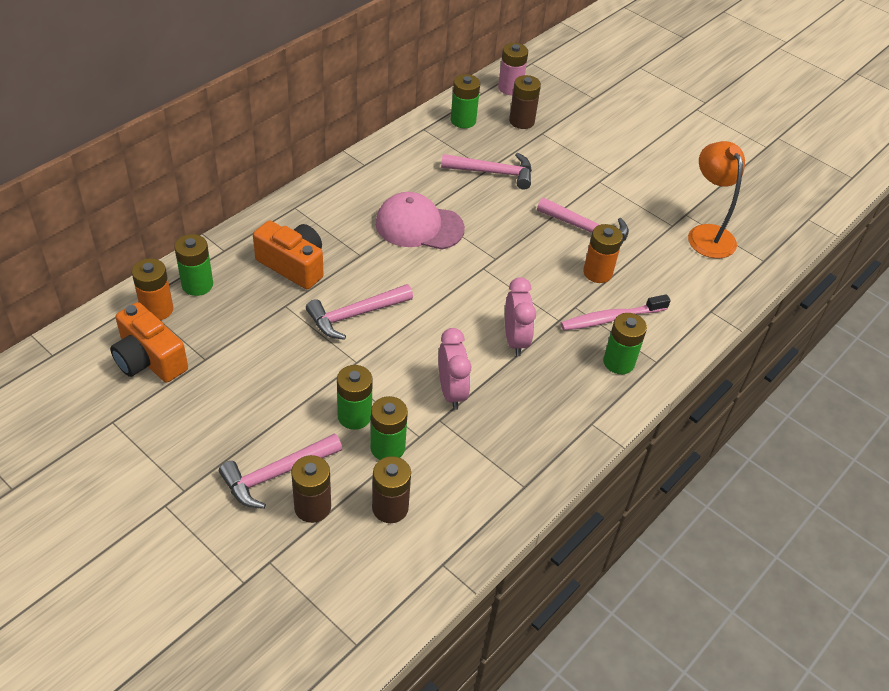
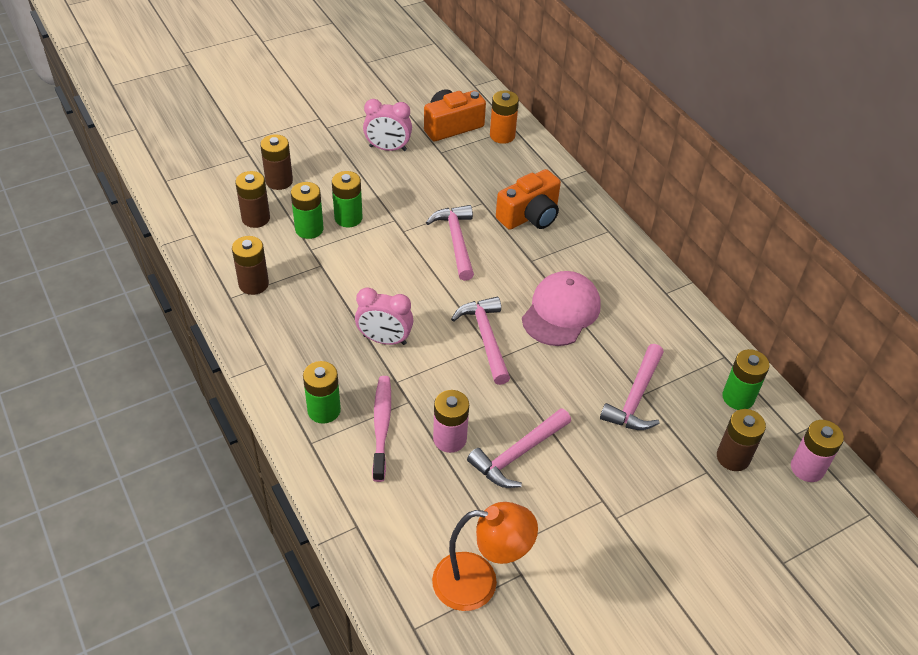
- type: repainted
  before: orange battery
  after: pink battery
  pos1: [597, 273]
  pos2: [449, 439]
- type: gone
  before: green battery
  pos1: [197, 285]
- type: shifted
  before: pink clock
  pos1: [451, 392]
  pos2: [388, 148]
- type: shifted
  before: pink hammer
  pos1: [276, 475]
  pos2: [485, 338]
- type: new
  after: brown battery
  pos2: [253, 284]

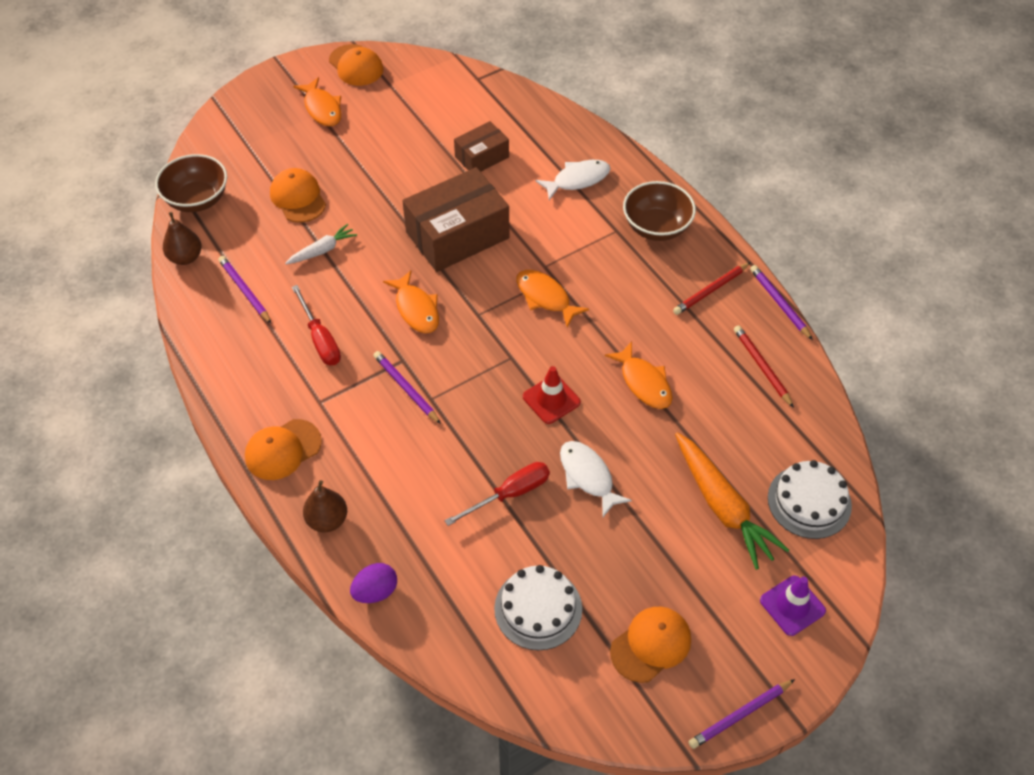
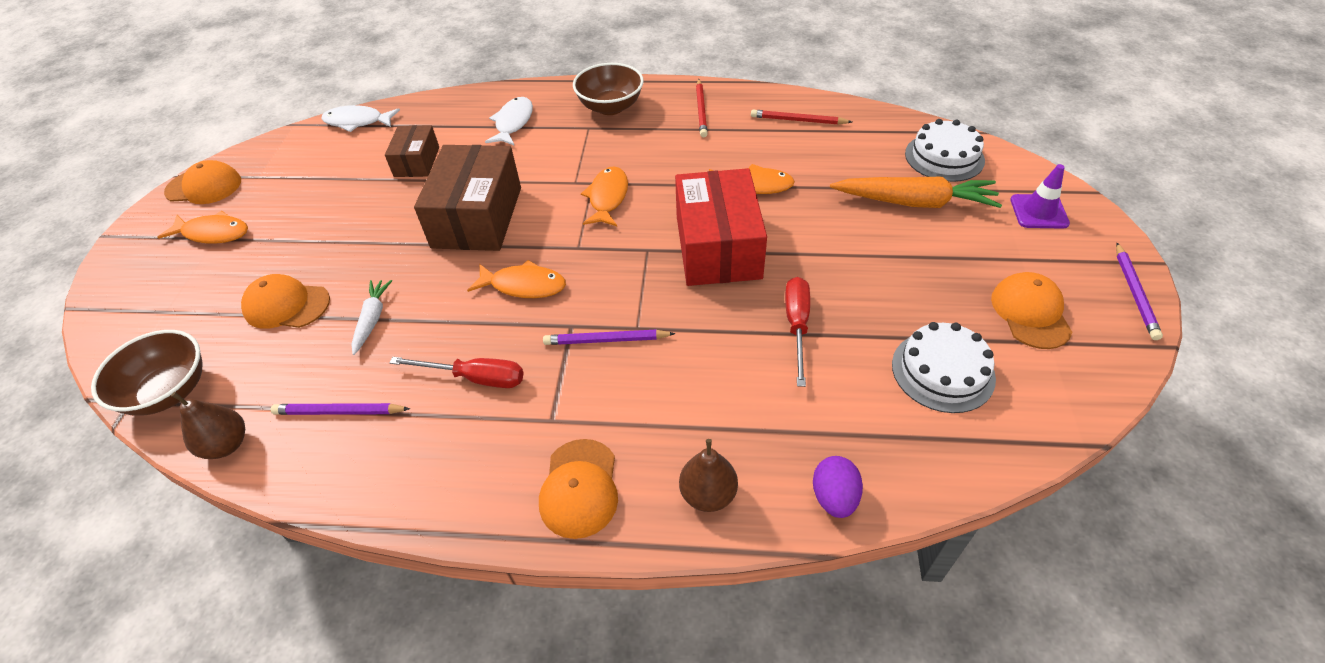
- type: gone
  before: purple pencil
  pos1: [779, 303]
- type: rotated
  before: orange fish
  pos1: [545, 297]
  pos2: [607, 197]
  turn: 105
- type: swapped
  before: red traffic cone
  after: red box
  pos1: [551, 399]
  pos2: [718, 247]
- type: shifted
  before: white fish
  pos1: [588, 476]
  pos2: [357, 122]

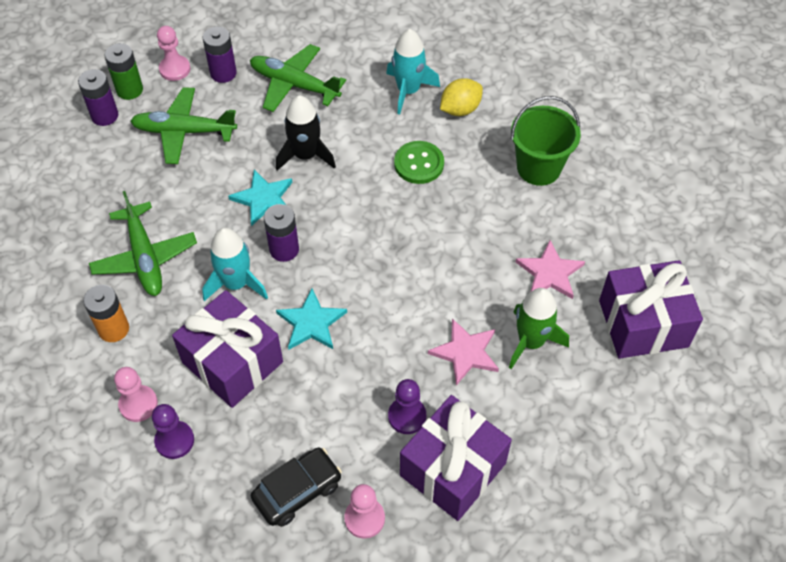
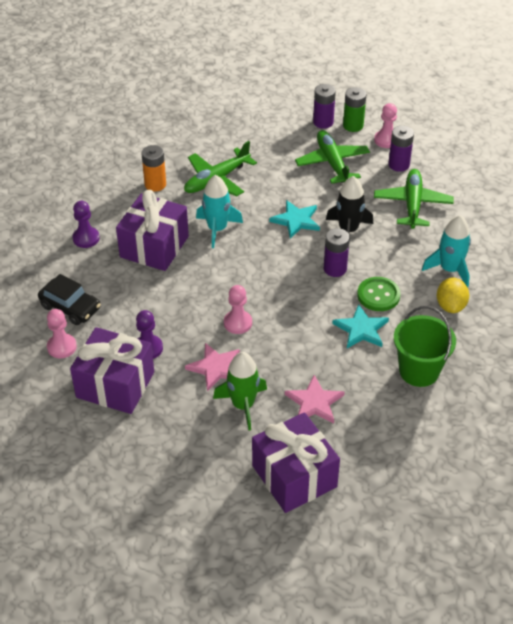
- type: rotated
  before: yellow lemon
  pos1: [460, 109]
  pos2: [450, 306]
  turn: 60
- type: shifted
  before: purple battery
  pos1: [284, 249]
  pos2: [335, 269]
- type: shifted
  before: turquoise star
  pos1: [311, 323]
  pos2: [361, 329]
- type: shifted
  before: pink pawn
  pos1: [138, 404]
  pos2: [238, 323]

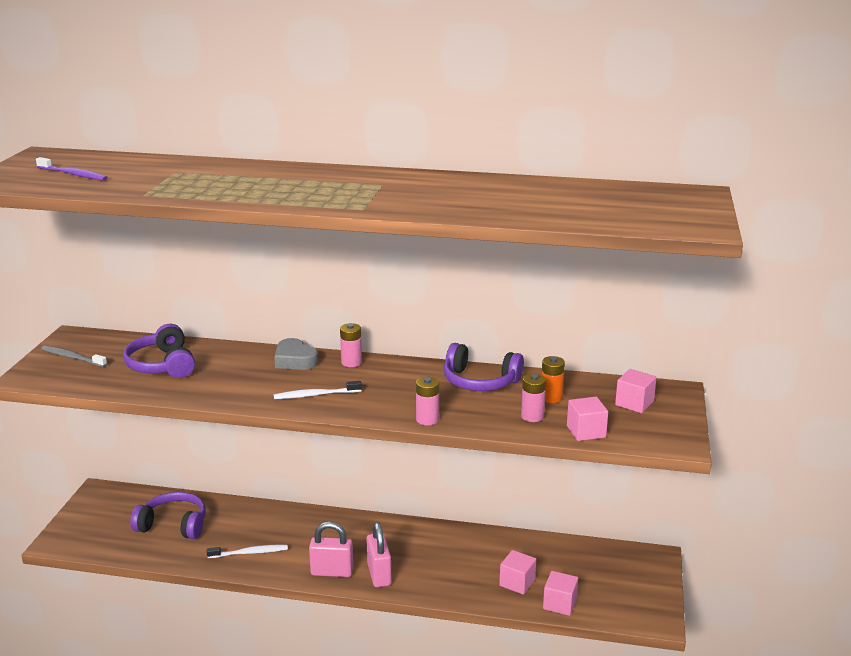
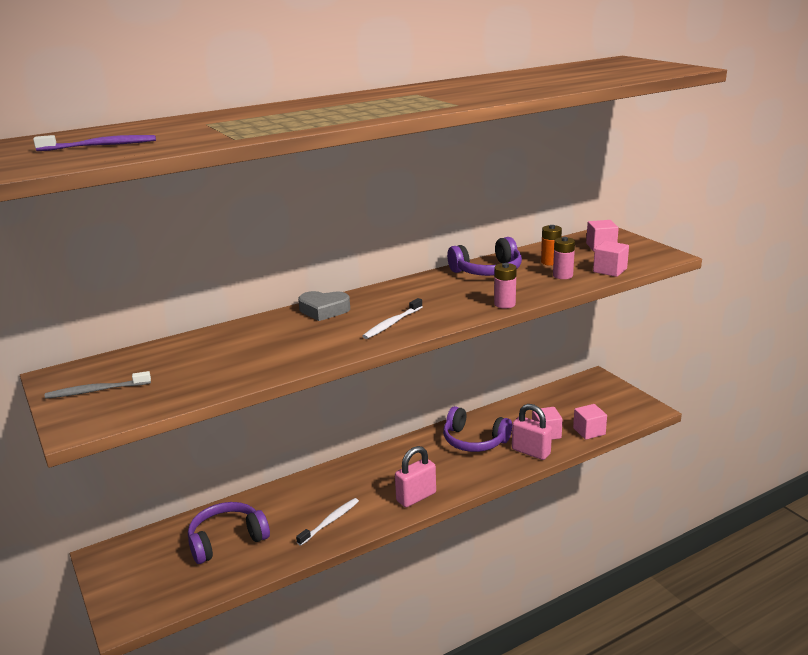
- type: gone
  before: pink battery
  pos1: [351, 362]
- type: shifted
  before: purple headphones
  pos1: [162, 365]
  pos2: [474, 441]
- type: shifted
  before: pink padlock
  pos1: [379, 574]
  pos2: [531, 452]

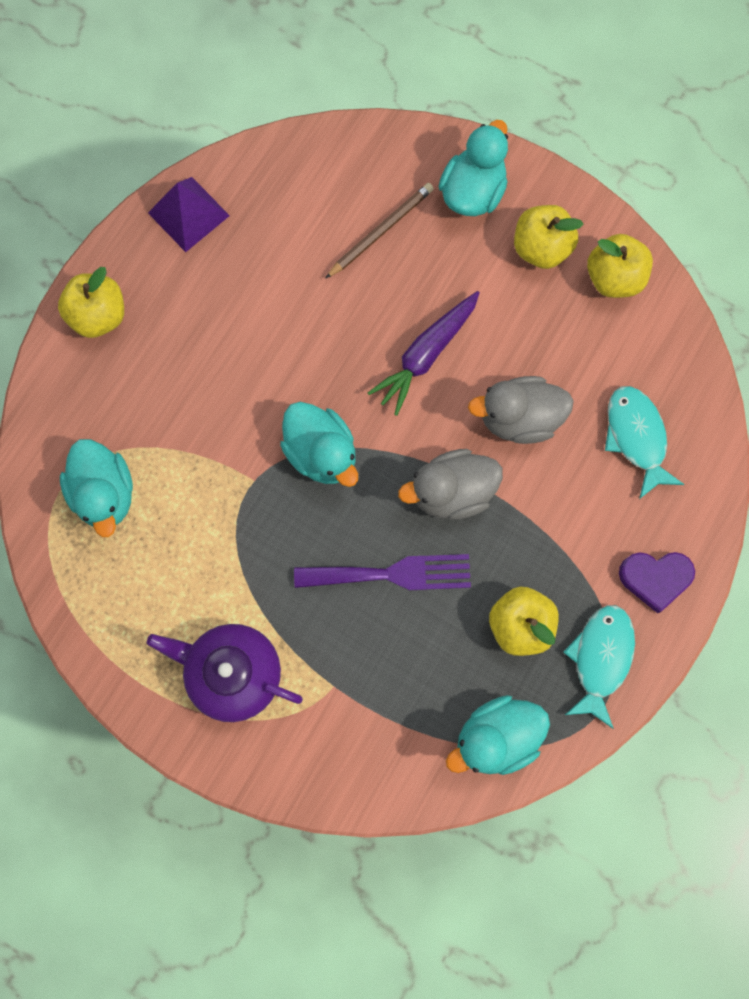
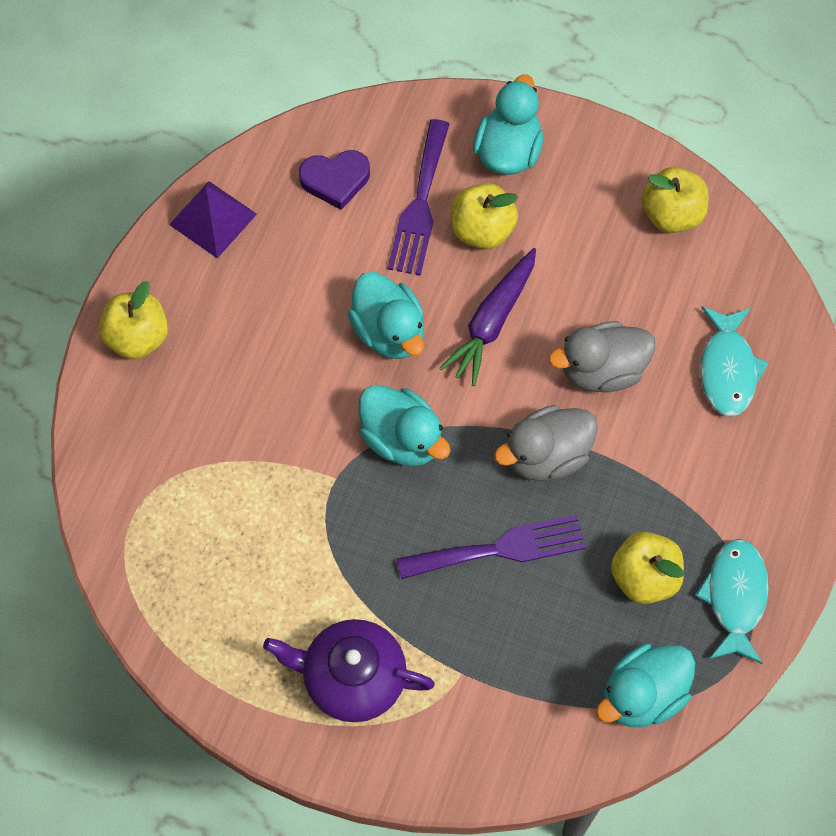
- type: swapped
  before: brown pencil
  after: purple fork
  pos1: [381, 231]
  pos2: [420, 205]
- type: shifted
  before: yellow apple
  pos1: [541, 248]
  pos2: [482, 230]
- type: rotated
  before: turquoise fish
  pos1: [636, 437]
  pos2: [727, 369]
  turn: -150
- type: shifted
  before: turquoise duck
  pos1: [105, 494]
  pos2: [389, 331]
- type: shifted
  before: purple heart
  pos1: [655, 578]
  pos2: [335, 180]

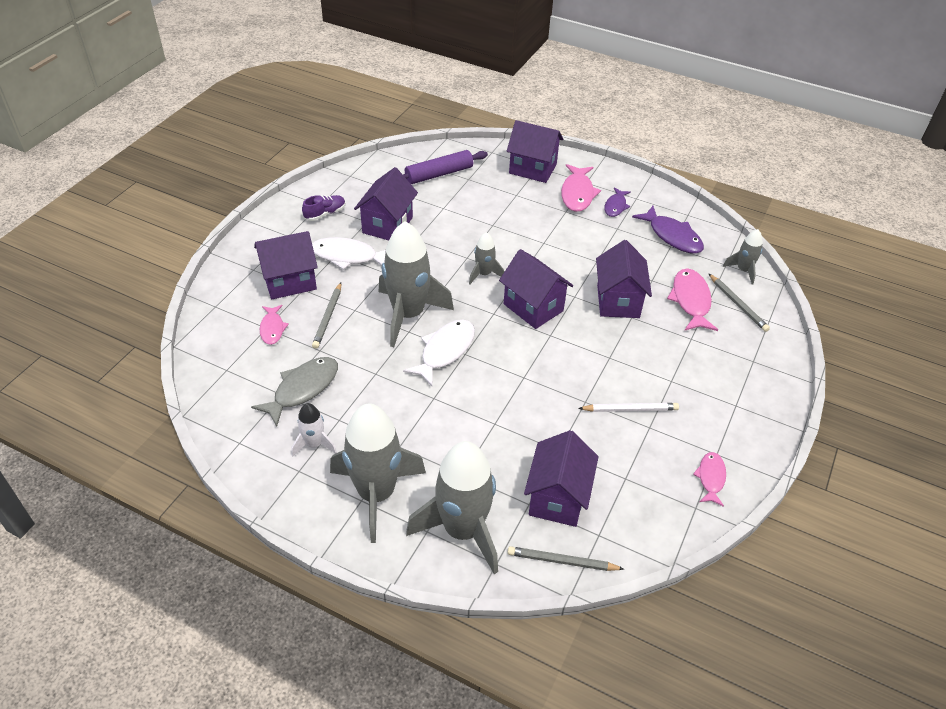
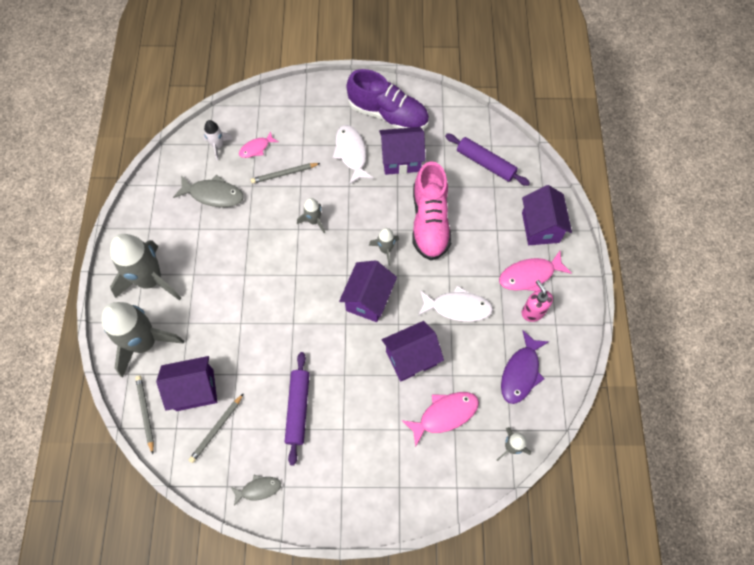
- type: swapped
  before: purple fish
  after: pink soap dispenser
  pos1: [615, 206]
  pos2: [532, 312]
- type: scaled
  before: purple shoe
  pos1: [325, 214]
  pos2: [388, 114]
  scale: 2.24
- type: scaled
  before: grey rocket
  pos1: [408, 315]
  pos2: [314, 221]
  scale: 0.48
- type: gone
  before: purple house
  pos1: [290, 282]
- type: shifted
  before: grey pencil
  pos1: [738, 304]
  pos2: [216, 429]
- type: shifted
  before: white fish
  pos1: [445, 351]
  pos2: [457, 307]
- type: shifted
  before: white rocket
  pos1: [314, 444]
  pos2: [218, 146]
- type: swapped
  before: white pencil
  after: purple rolling pin
  pos1: [630, 409]
  pos2: [298, 409]
- type: repainted
  before: pink fish
  after: grey fish
  pos1: [711, 478]
  pos2: [258, 489]
- type: new
  after: pink shoe
  pos2: [430, 222]

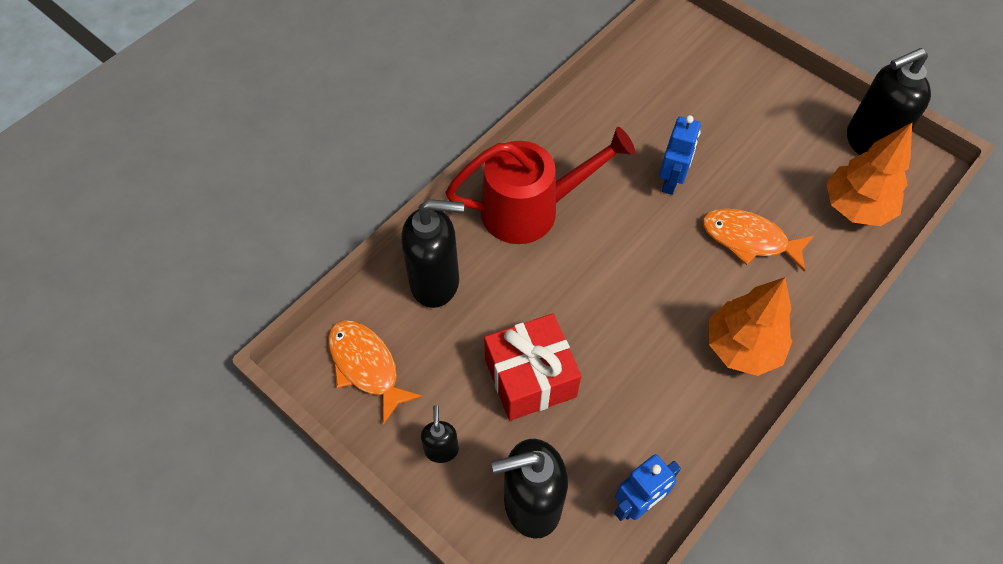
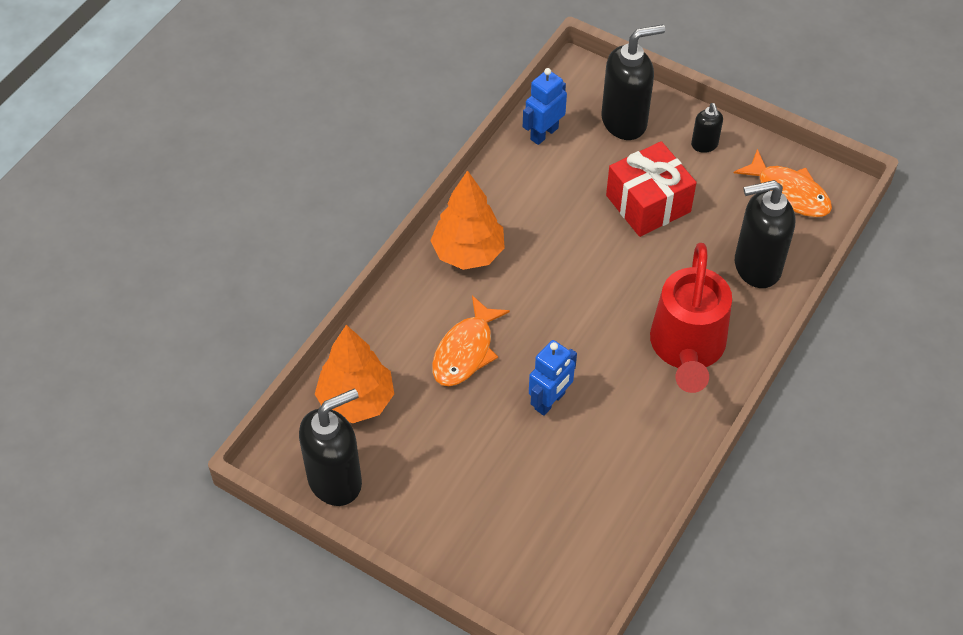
- type: rotated
  before: blue robot
  pos1: [671, 181]
  pos2: [550, 401]
  turn: -150
- type: rotated
  before: red watering can
  pos1: [531, 209]
  pos2: [687, 349]
  turn: -60
- type: rotated
  before: orange fish
  pos1: [749, 239]
  pos2: [465, 351]
  turn: 105

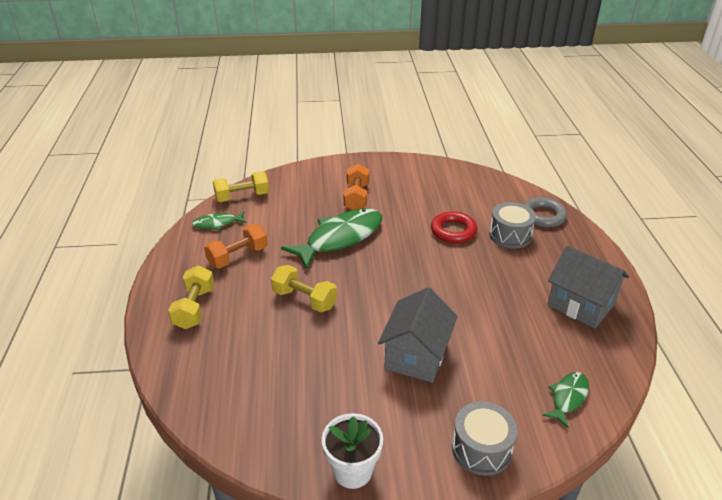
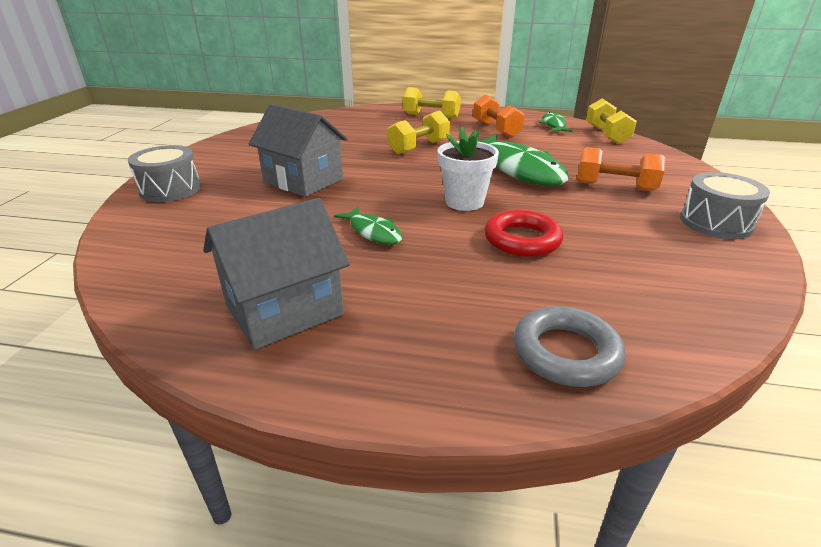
- type: shifted
  before: grey drum
  pos1: [510, 235]
  pos2: [715, 223]
- type: shifted
  before: green fish
  pos1: [568, 397]
  pos2: [373, 232]
- type: shifted
  before: white flower pot
  pos1: [352, 471]
  pos2: [464, 202]

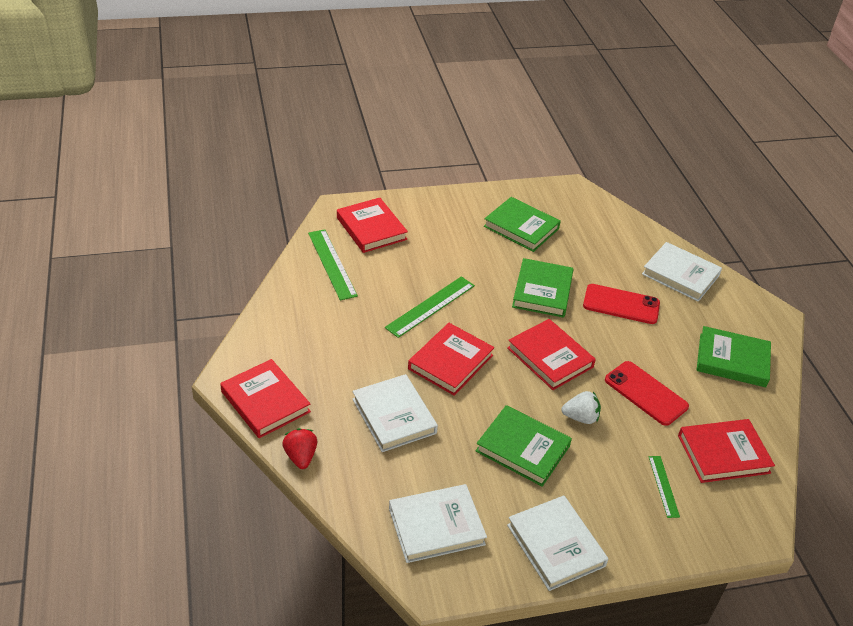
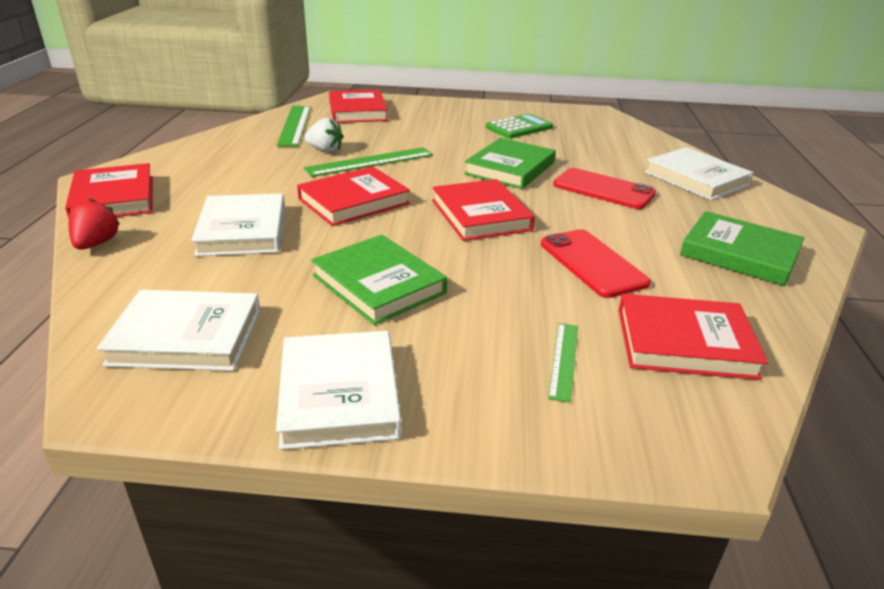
- type: swapped
  before: green book
  after: green calculator
  pos1: [521, 227]
  pos2: [519, 127]
- type: shifted
  before: white strawberry
  pos1: [580, 417]
  pos2: [325, 150]

